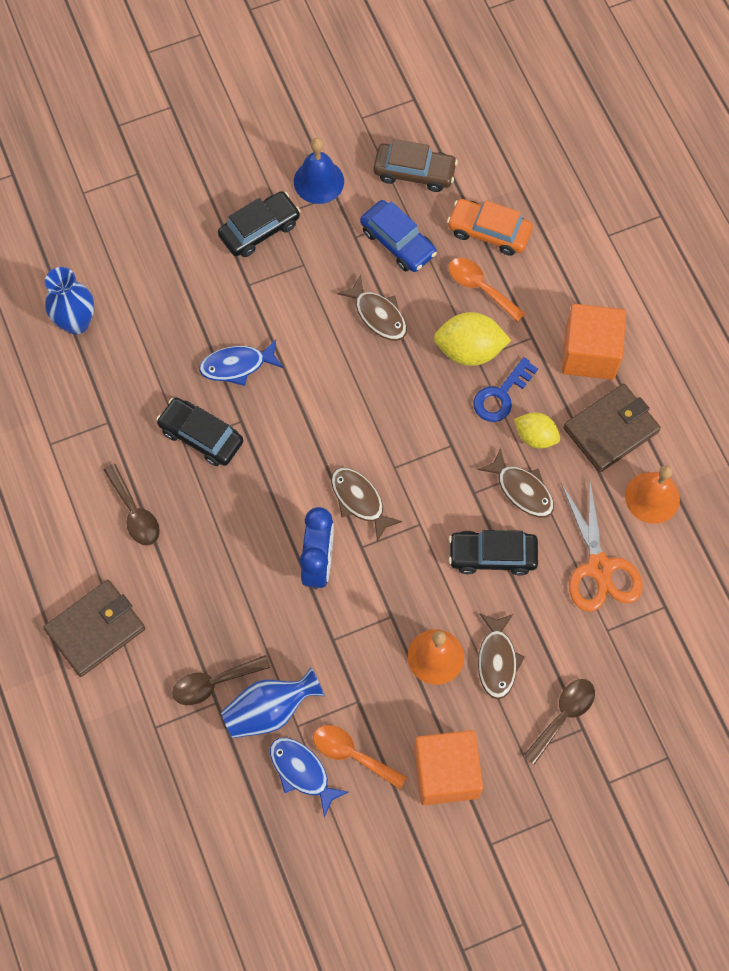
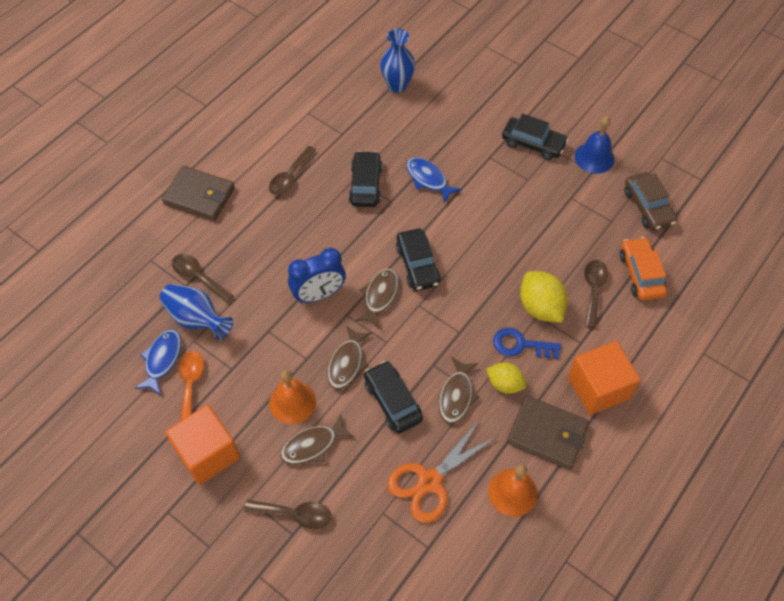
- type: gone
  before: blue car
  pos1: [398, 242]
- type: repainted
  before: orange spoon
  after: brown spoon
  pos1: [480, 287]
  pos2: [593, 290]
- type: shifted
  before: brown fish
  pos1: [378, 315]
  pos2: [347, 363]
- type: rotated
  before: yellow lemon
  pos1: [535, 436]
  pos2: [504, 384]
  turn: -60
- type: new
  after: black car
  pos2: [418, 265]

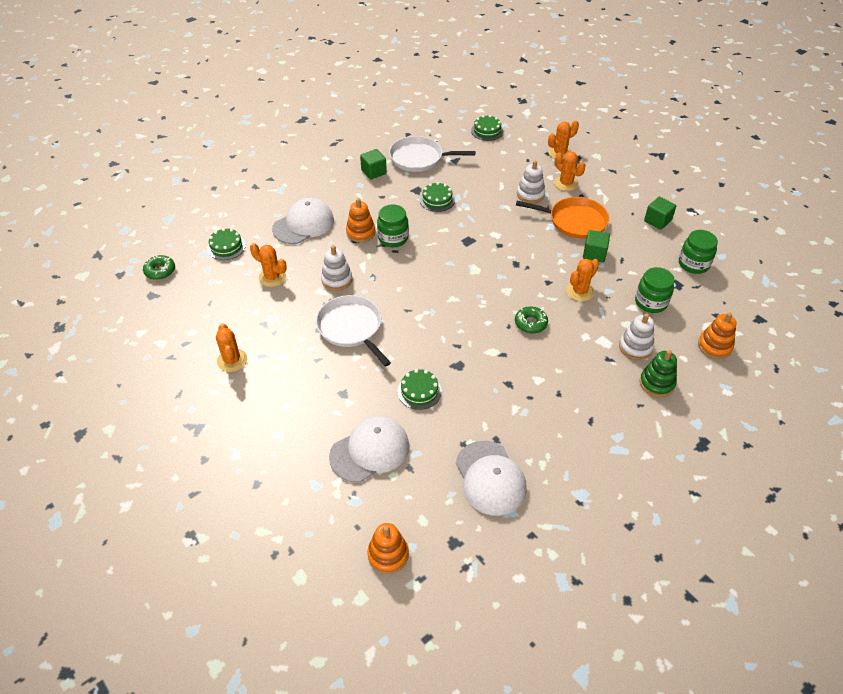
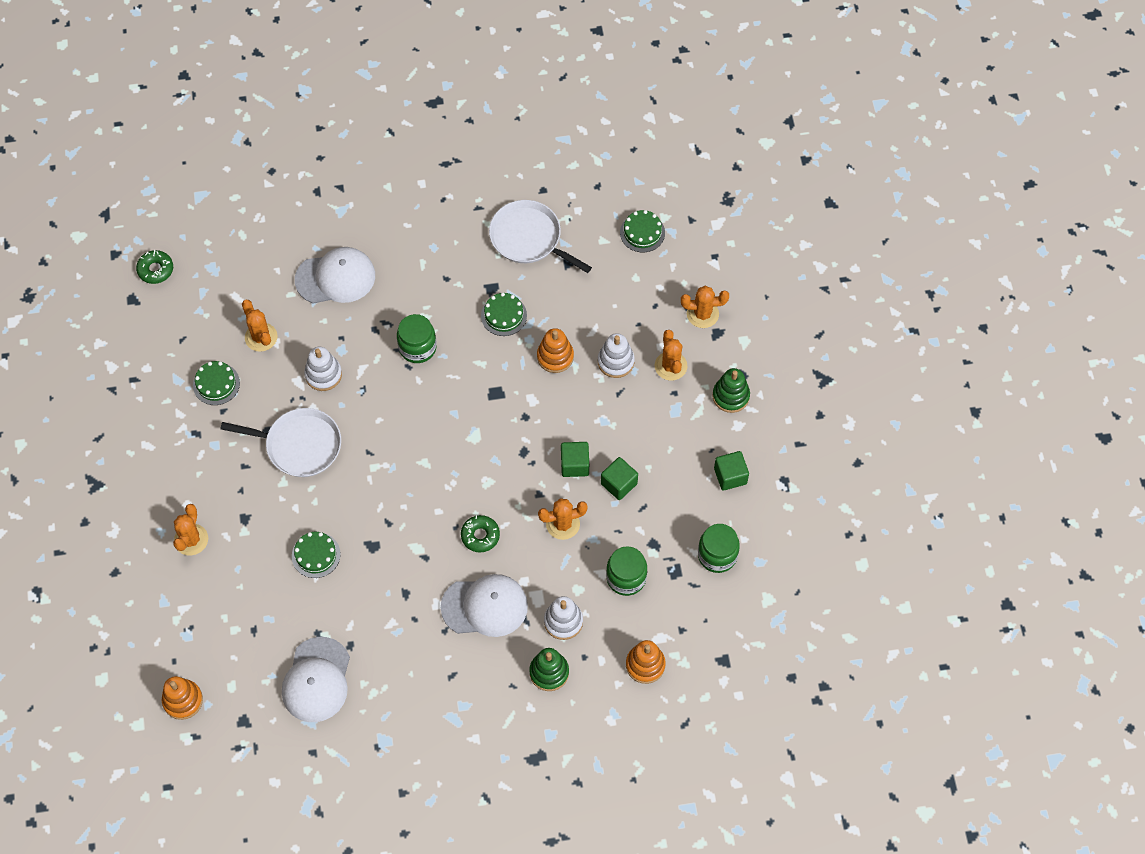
- type: shifted
  before: green cube
  pos1: [373, 172]
  pos2: [575, 464]
- type: gone
  before: orange pan
  pos1: [574, 221]
- type: shifted
  before: orange stacking toy
  pos1: [360, 232]
  pos2: [555, 357]
- type: shifted
  before: green cake
  pos1: [226, 247]
  pos2: [216, 384]
- type: rotated
  before: white pan
  pos1: [351, 328]
  pos2: [299, 445]
  turn: 105
- type: shifted
  before: orange cactus
  pos1: [232, 360]
  pos2: [191, 540]
- type: shifted
  before: white cap
  pos1: [370, 451]
  pos2: [485, 606]
- type: new
  after: green stacking toy
  pos2: [730, 396]

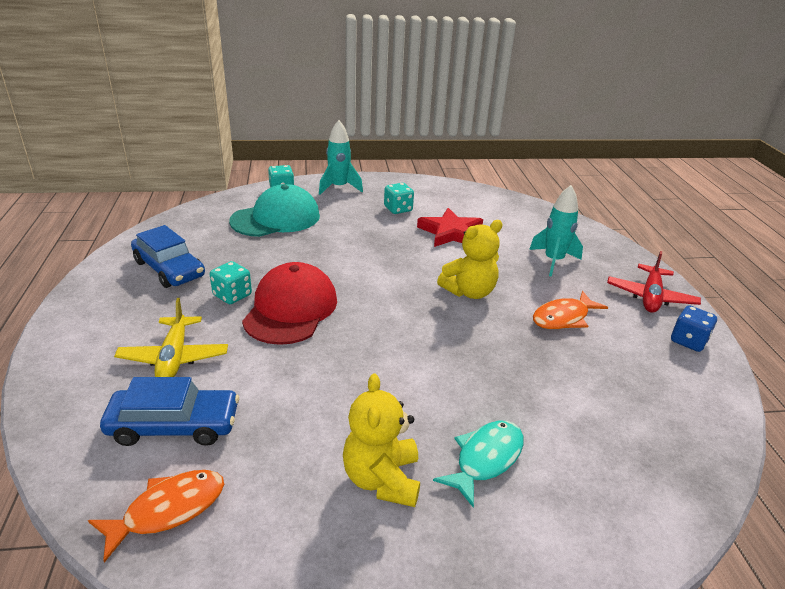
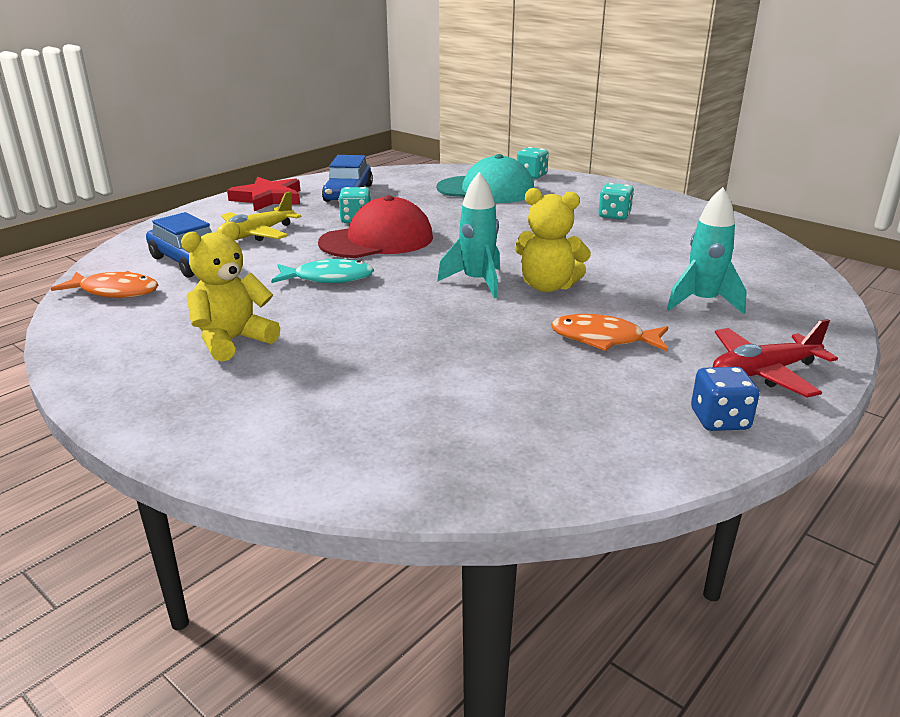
- type: shifted
  before: turquoise rocket
  pos1: [339, 188]
  pos2: [477, 282]
- type: shifted
  before: red star
  pos1: [451, 232]
  pos2: [268, 198]
- type: shifted
  before: turquoise fish
  pos1: [485, 459]
  pos2: [328, 278]

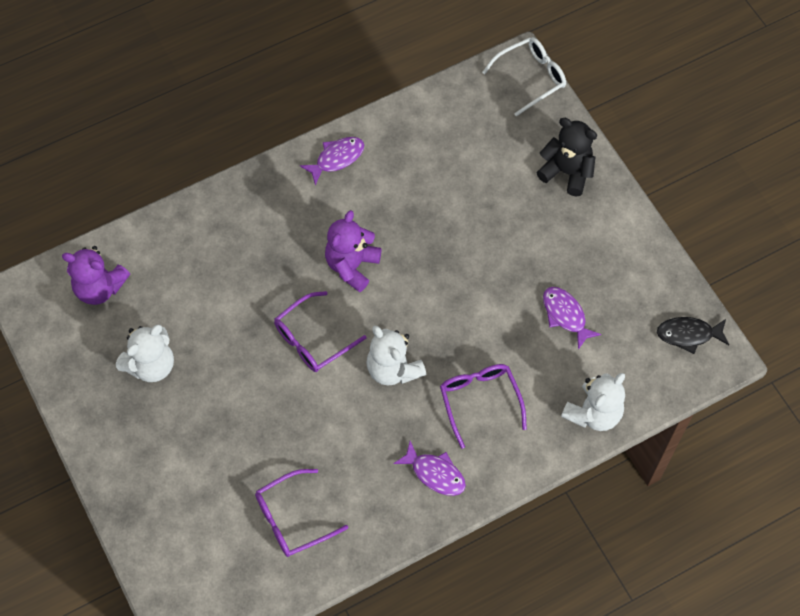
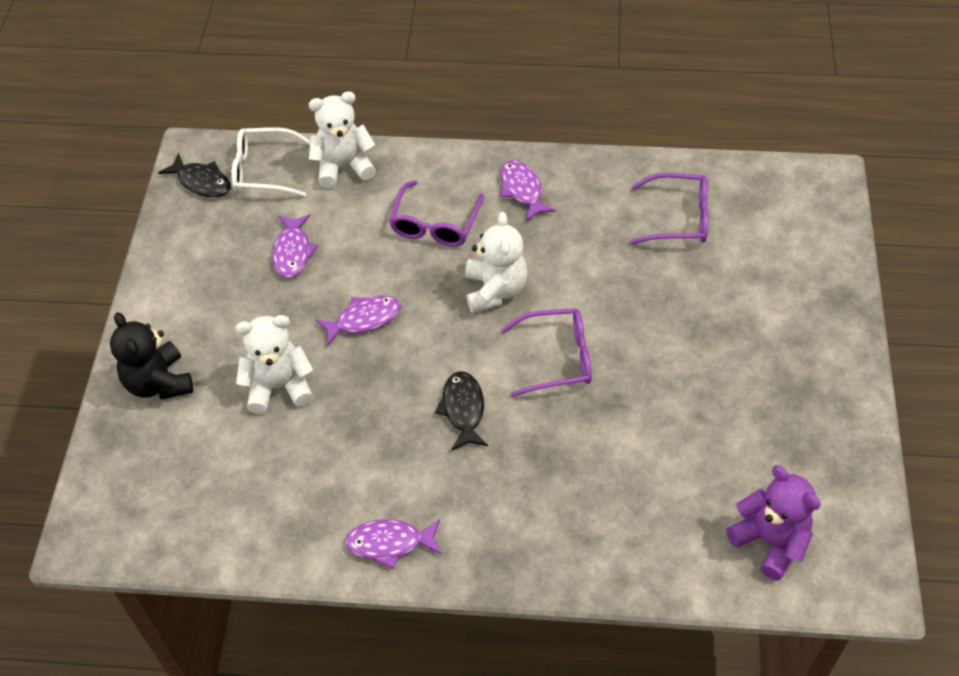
- type: shifted
  before: white glasses
  pos1: [531, 77]
  pos2: [263, 170]
- type: swapped
  before: purple teddy bear
  after: black fish
  pos1: [352, 266]
  pos2: [463, 409]
- type: shifted
  before: white teddy bear
  pos1: [151, 365]
  pos2: [279, 386]
- type: new
  after: purple fish
  pos2: [364, 319]

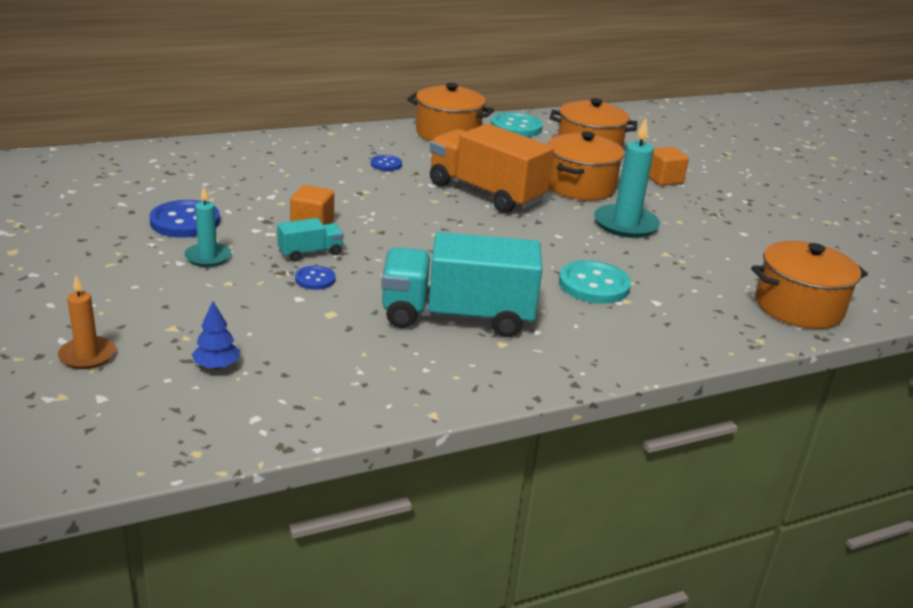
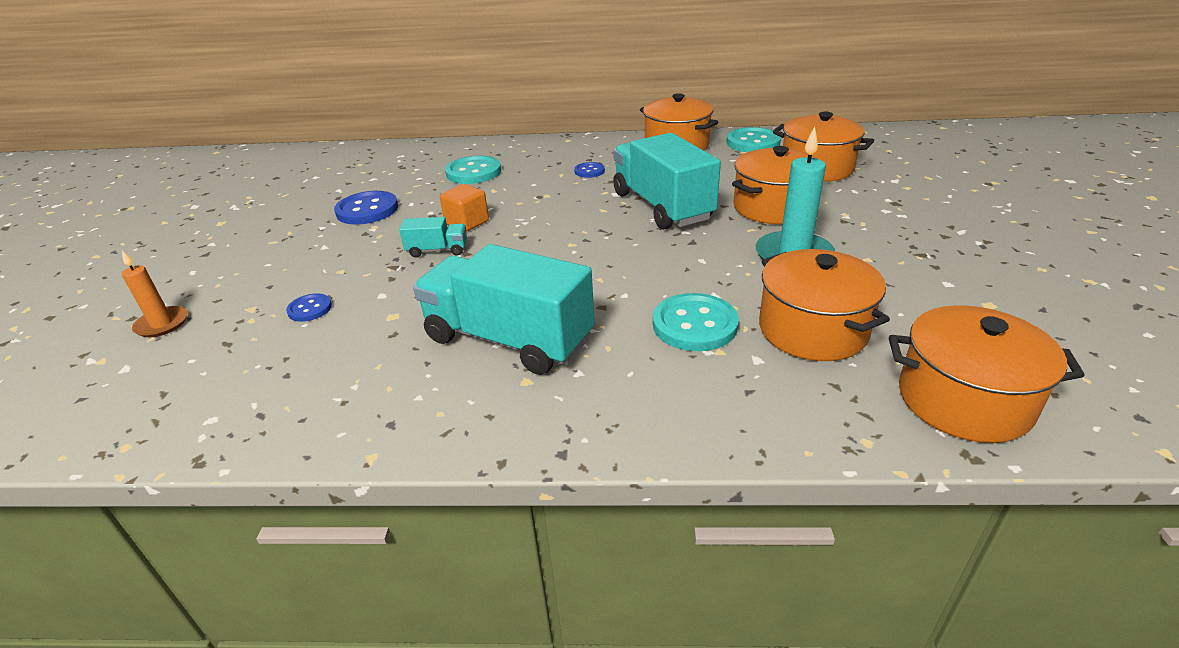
- type: repainted
  before: orange truck
  after: turquoise truck
  pos1: [486, 193]
  pos2: [662, 206]
- type: gone
  before: orange cube
  pos1: [663, 179]
- type: gone
  before: turquoise candle
  pos1: [208, 257]
- type: shifted
  before: blue button
  pos1: [315, 279]
  pos2: [310, 309]
- type: gone
  before: blue tree
  pos1: [216, 366]
- type: new
  after: turquoise button
  pos2: [473, 172]
- type: new
  after: orange pot
  pos2: [812, 330]

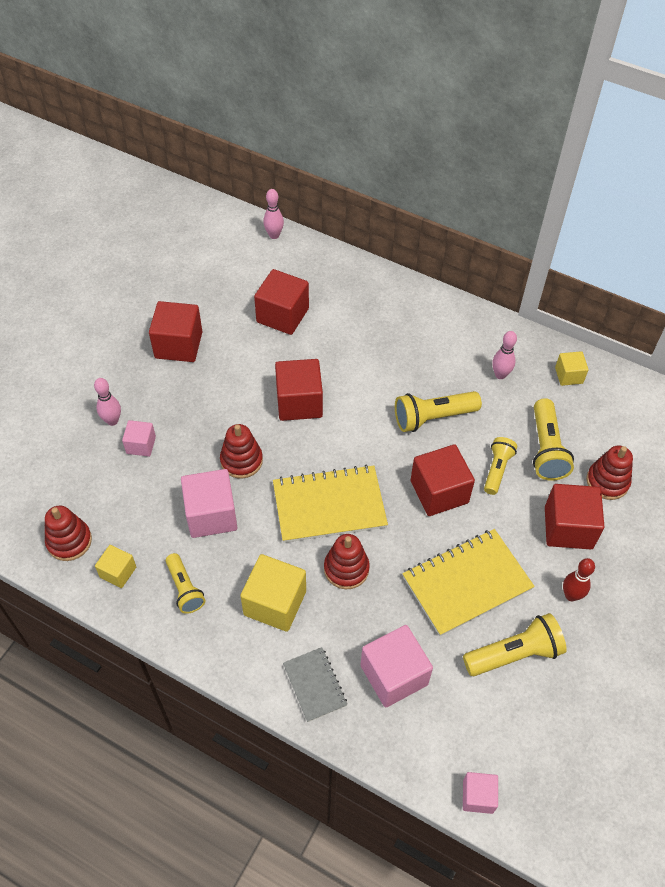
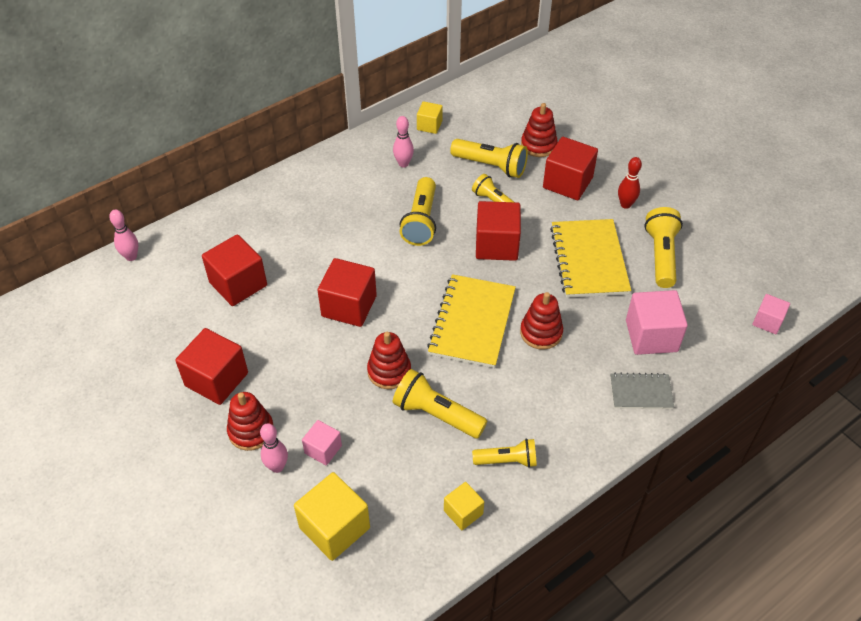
- type: swapped
  before: pink cube
  after: yellow flashlight
  pos1: [211, 515]
  pos2: [437, 414]
- type: shifted
  before: red stacking toy
  pos1: [69, 541]
  pos2: [251, 431]
- type: shifted
  before: yellow cube
  pos1: [275, 603]
  pos2: [334, 528]

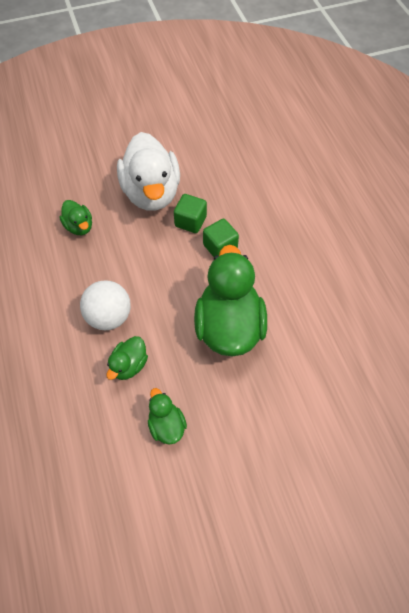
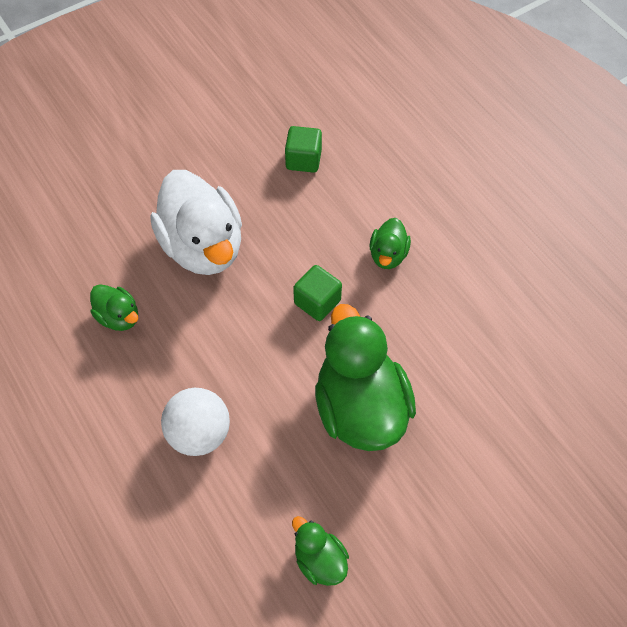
- type: shifted
  before: green cube
  pos1: [190, 221]
  pos2: [303, 160]
- type: shifted
  before: green duck
  pos1: [129, 365]
  pos2: [388, 255]

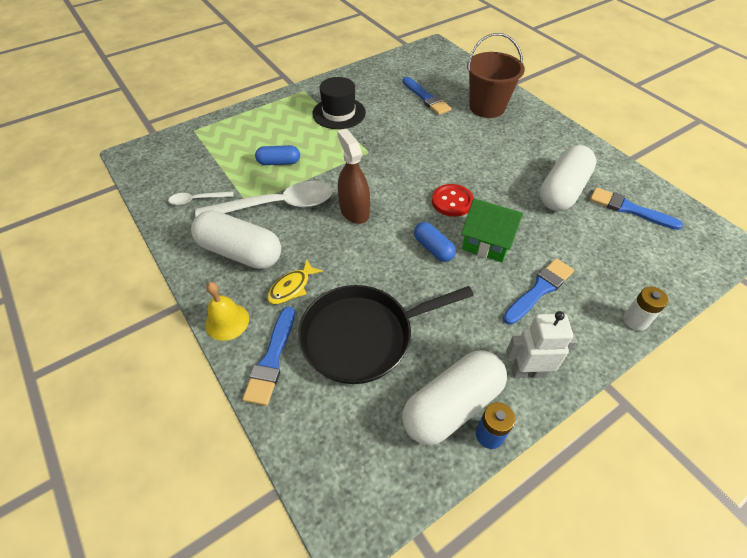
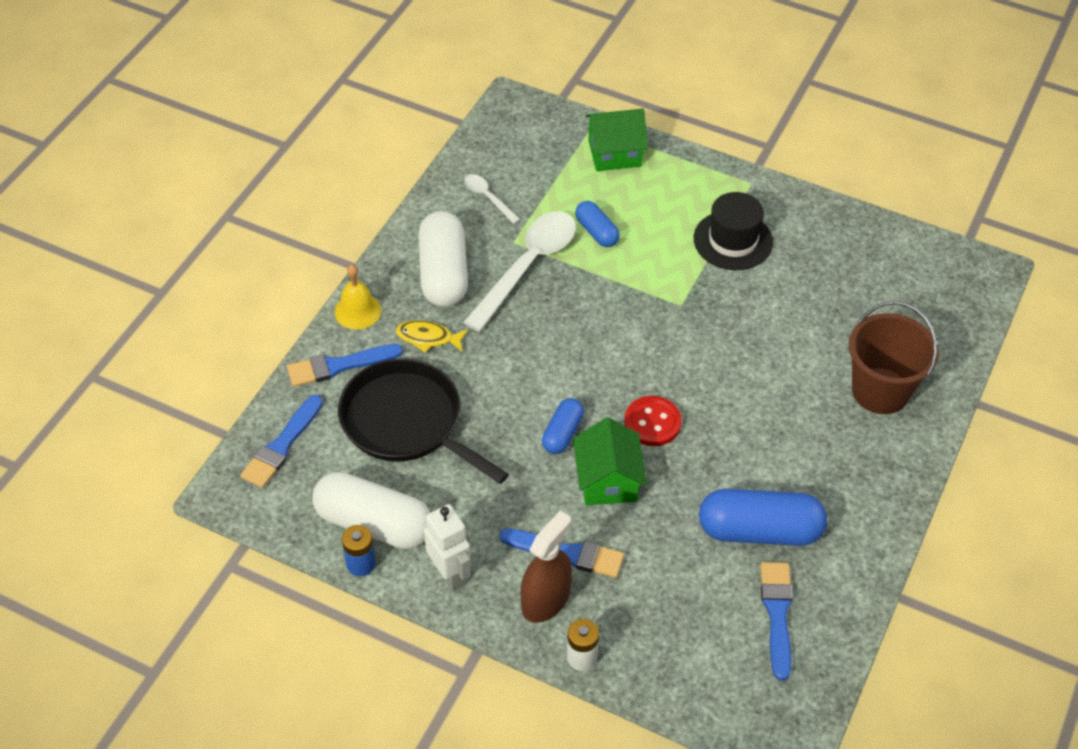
- type: shifted
  before: blue brush
  pos1: [426, 98]
  pos2: [282, 446]
- type: shifted
  before: brown spray bottle
  pos1: [354, 211]
  pos2: [545, 600]
- type: repainted
  before: white capsule
  after: blue capsule
  pos1: [562, 191]
  pos2: [759, 531]
- type: rotated
  before: white spoon
  pos1: [276, 205]
  pos2: [528, 266]
  turn: -105
- type: new
  after: green house
  pos2: [614, 153]

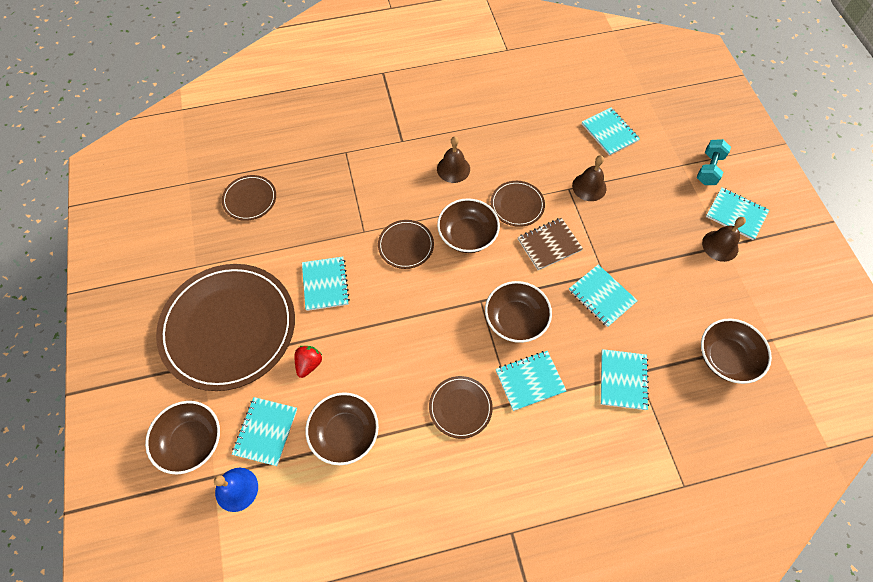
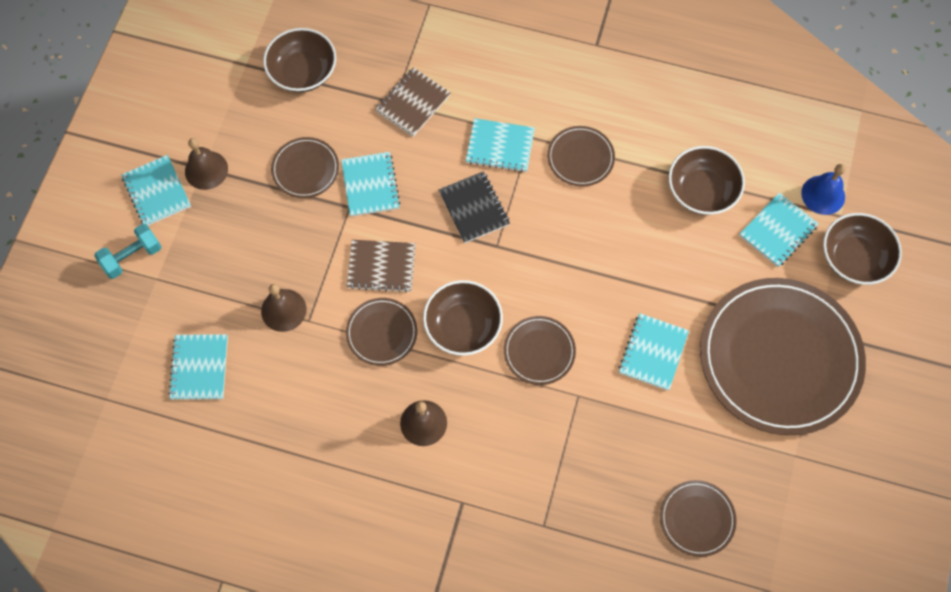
- type: swapped
  before: brown bowl
  after: black notebook
  pos1: [515, 320]
  pos2: [474, 208]
- type: gone
  before: red strawberry
  pos1: [309, 364]
- type: repainted
  before: turquoise notebook
  after: brown notebook
  pos1: [623, 380]
  pos2: [413, 103]
- type: new
  after: brown plate
  pos2: [305, 169]

